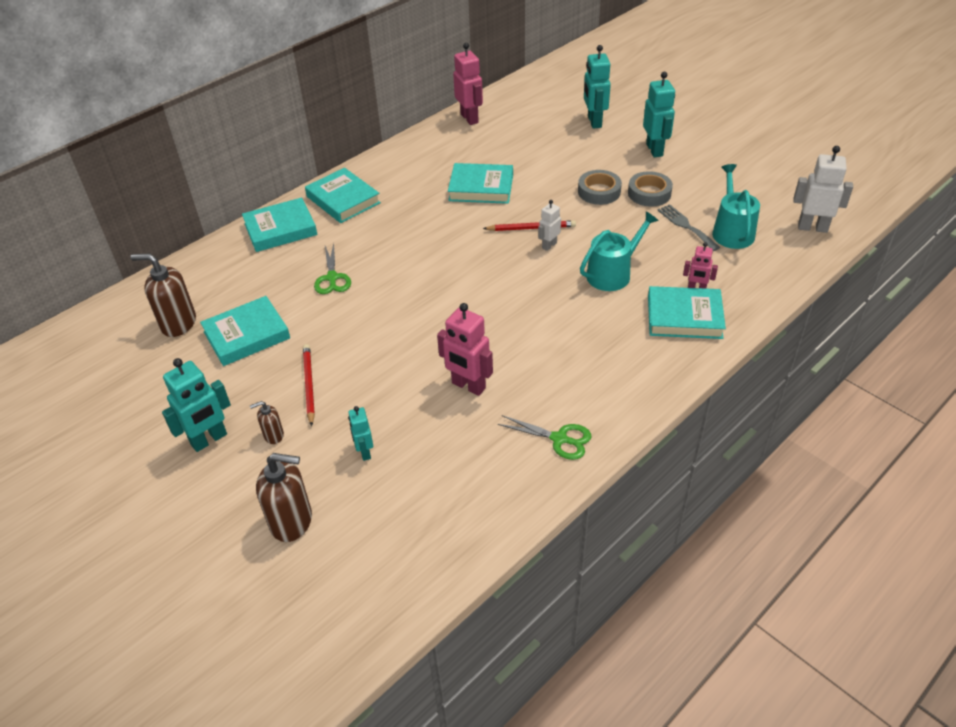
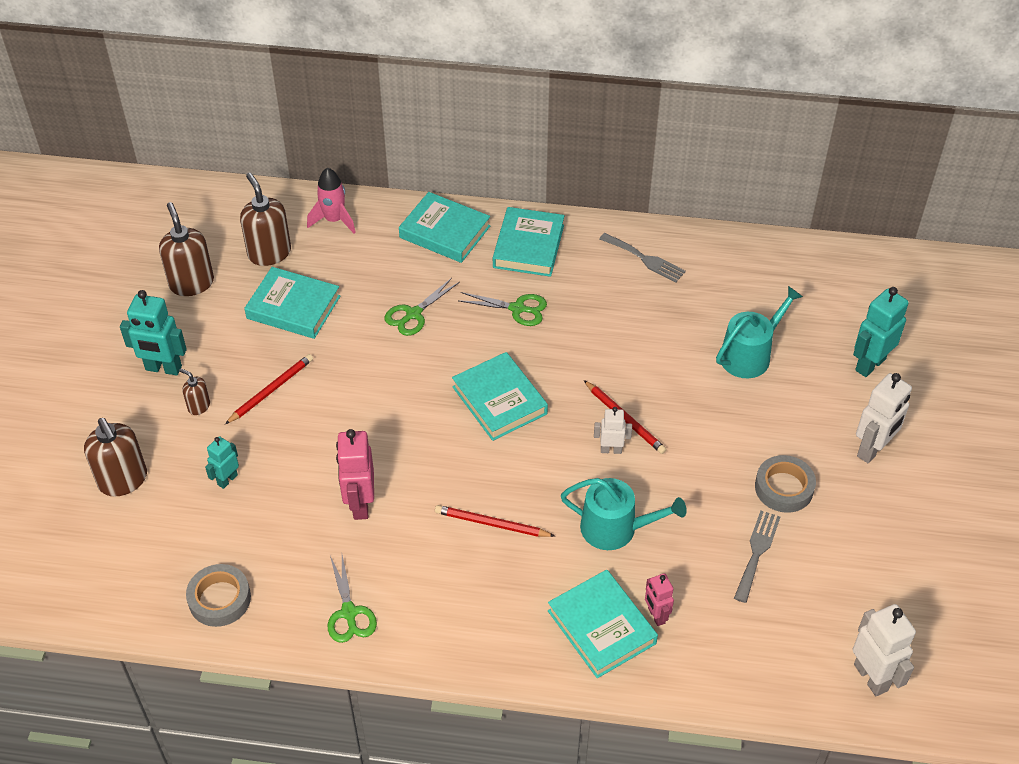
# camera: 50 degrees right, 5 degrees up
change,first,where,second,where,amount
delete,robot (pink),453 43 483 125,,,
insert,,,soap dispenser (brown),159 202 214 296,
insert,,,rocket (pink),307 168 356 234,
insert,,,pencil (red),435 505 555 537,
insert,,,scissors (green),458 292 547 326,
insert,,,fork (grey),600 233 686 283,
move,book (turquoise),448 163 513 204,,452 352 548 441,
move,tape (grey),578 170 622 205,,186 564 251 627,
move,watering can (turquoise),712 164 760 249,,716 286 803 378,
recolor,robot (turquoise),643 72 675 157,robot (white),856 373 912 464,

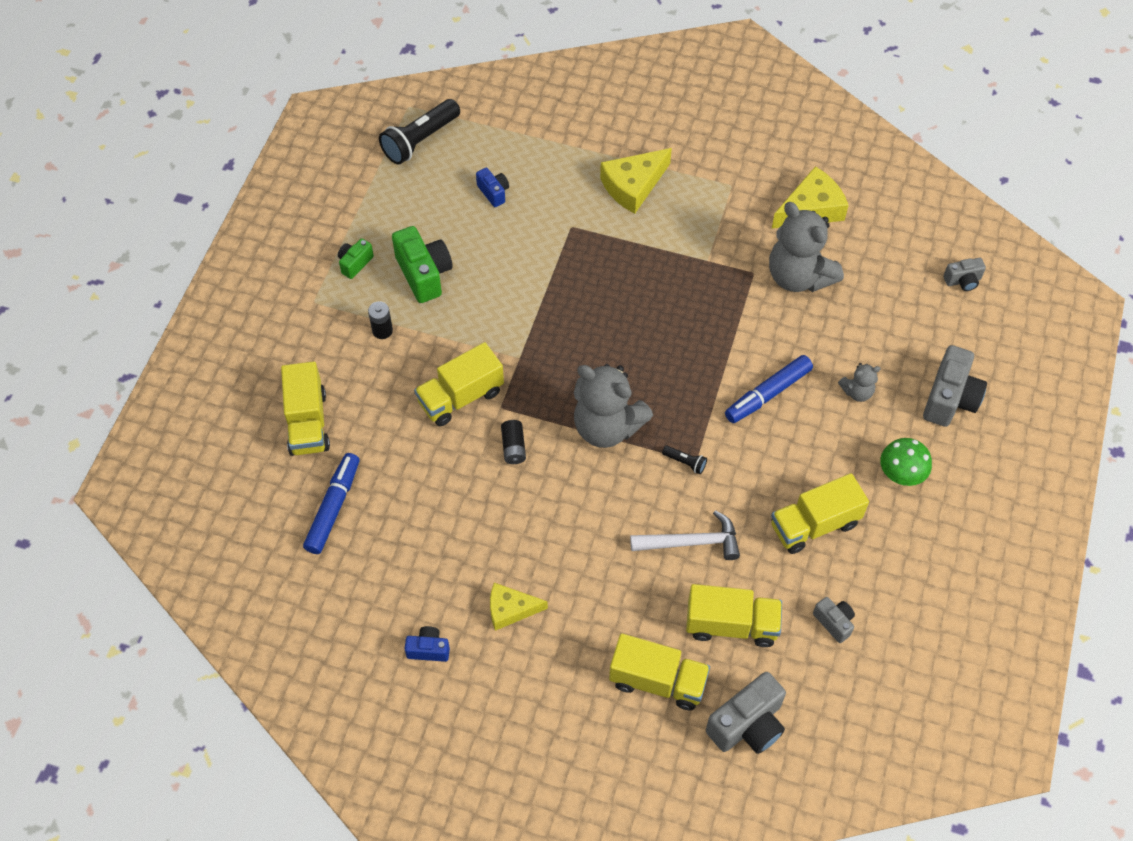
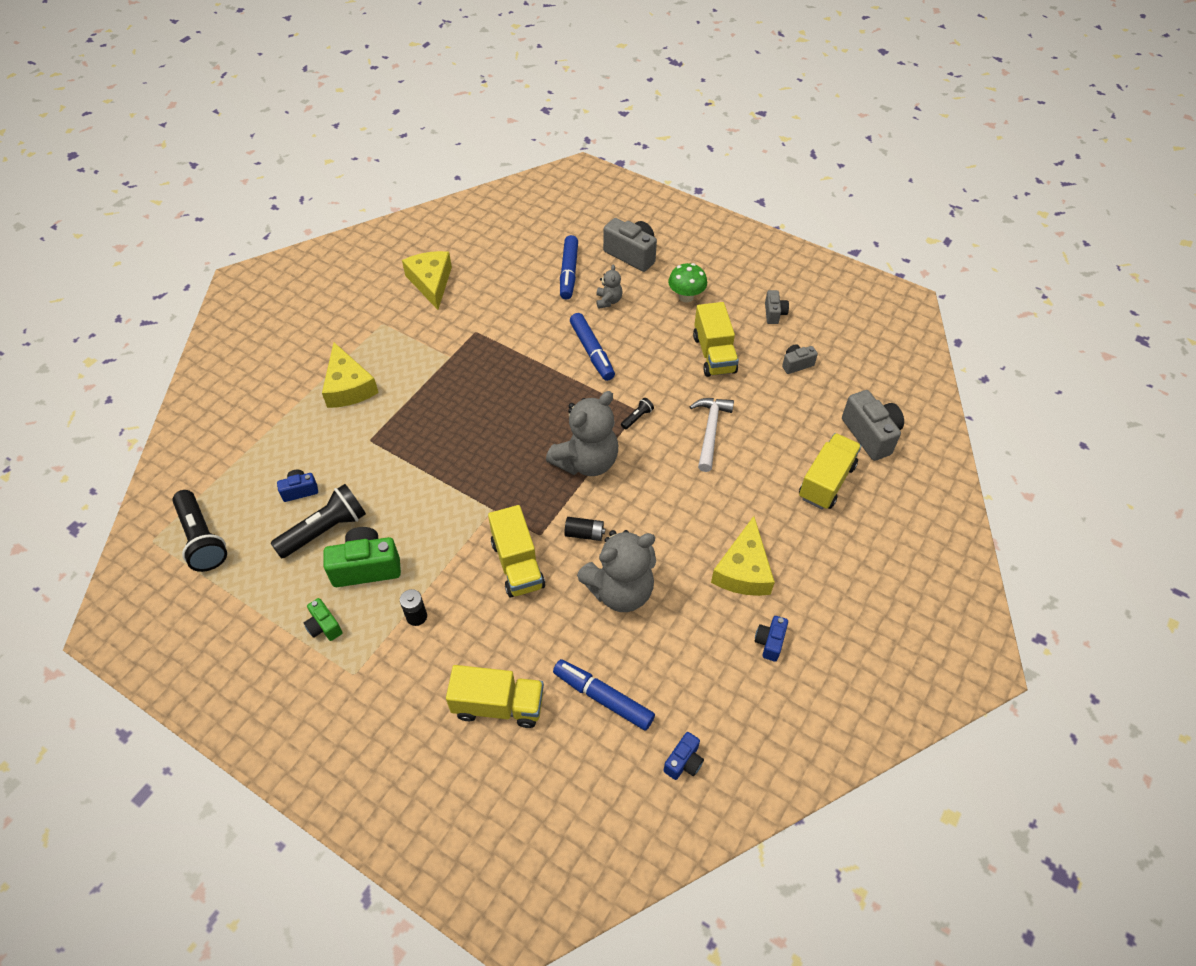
# camera: 75 degrees left, 5 degrees down
change,first,where,second,where,amount
delete,truck (yellow),686 584 782 647,,,
insert,,,flashlight (black),271 484 366 558,
insert,,,marker (blue),560 235 578 300,
insert,,,camera (blue),663 732 704 780,
move,teddy bear (grey),769 202 844 292,,577 530 656 612,
move,camera (grey),943 258 986 291,,765 290 789 324,
resize,cheese (yellow),490 583 548 631,,711 516 775 596,x1.52

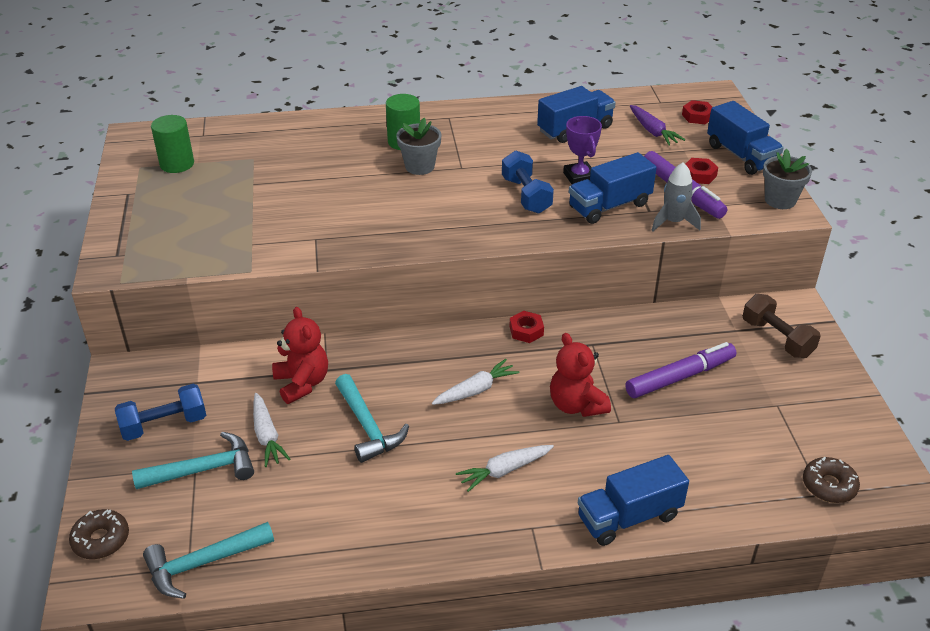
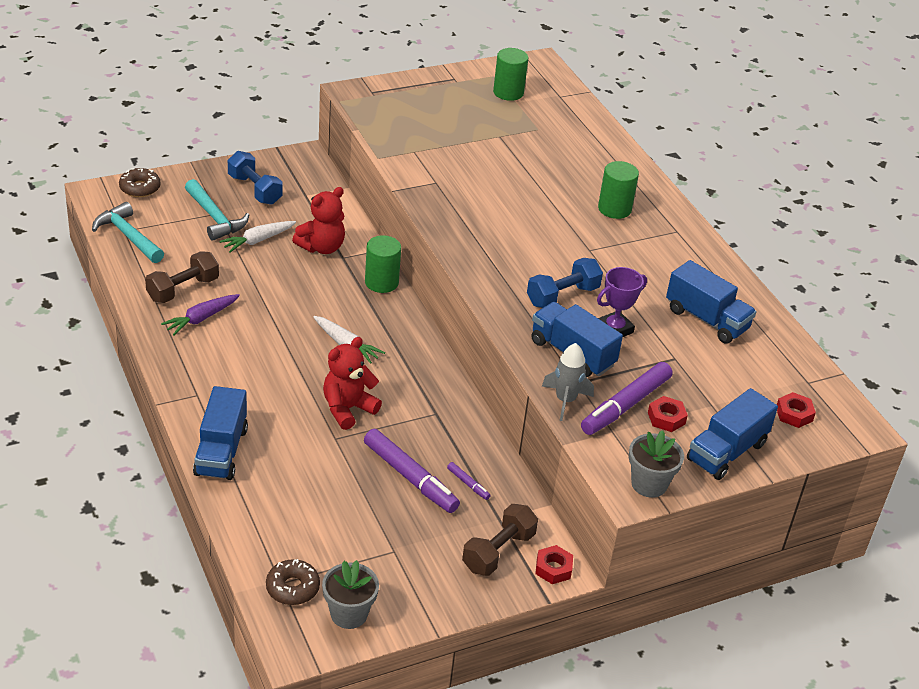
# camera: 70 degrees right, 0 degrees up
change,first,where,second,where,amount
delete,hammer (turquoise),335 374 409 463,,,
delete,carrot (white),456 445 554 492,,,
insert,,,dumbbell (brown),145 251 219 303,
insert,,,cylinder (green),365 235 401 293,
insert,,,marker (purple),447 462 491 500,
move,flower pot (grey),396 118 441 175,,322 560 379 629,
move,nut (red),509 311 544 343,,535 545 573 584,
move,carrot (purple),630 105 685 146,,161 294 240 335,
rotate,truck (blue),578 455 689 546,,193 386 248 480,135 degrees counterclockwise

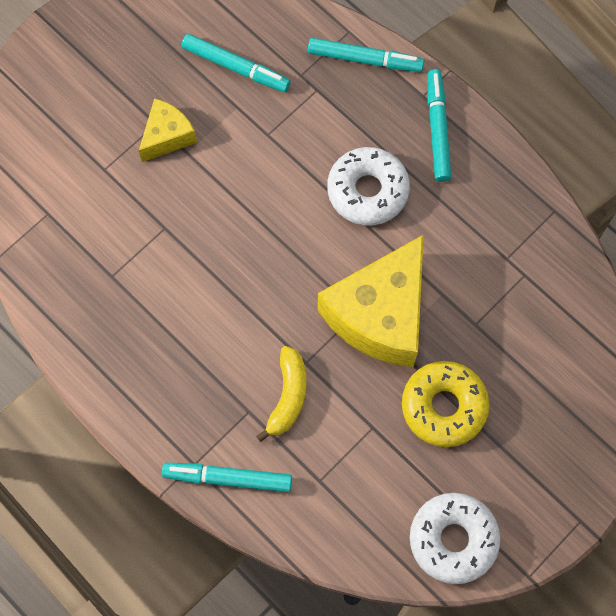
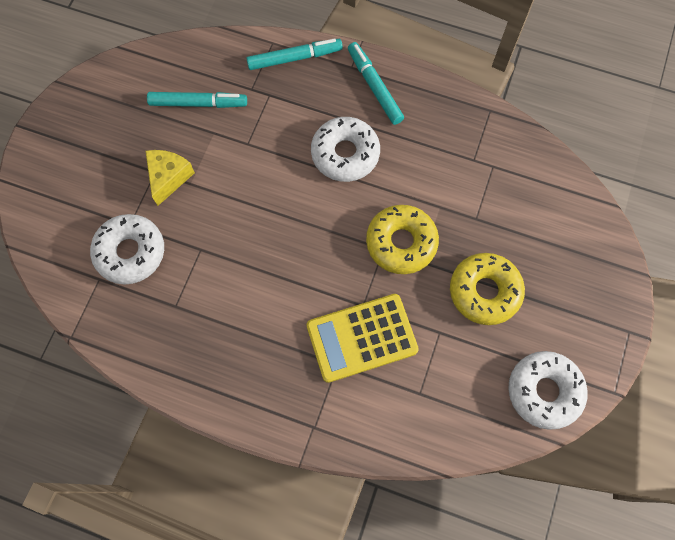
# camera: 25 degrees left, 0 degrees up
change,first,where,second,where,amount
delete,marker (turquoise),162 463 292 492,,,
insert,,,donut (white),90 214 164 285,
replace,banana (yellow),256 346 306 442,calculator (yellow),307 294 419 383,
replace,cheese (yellow),318 235 424 367,donut (yellow),366 205 439 274,

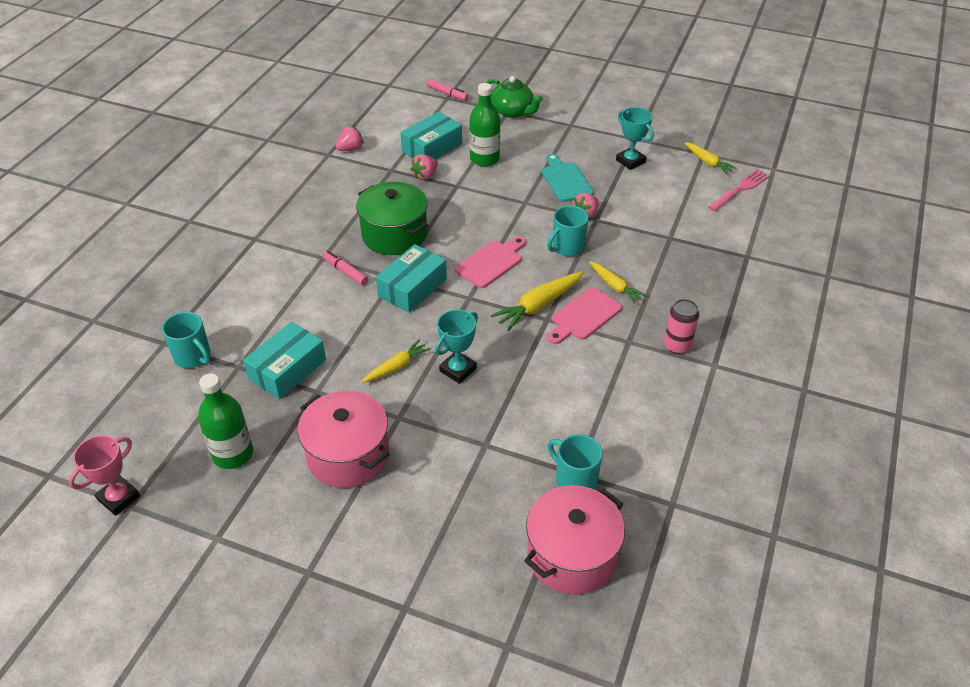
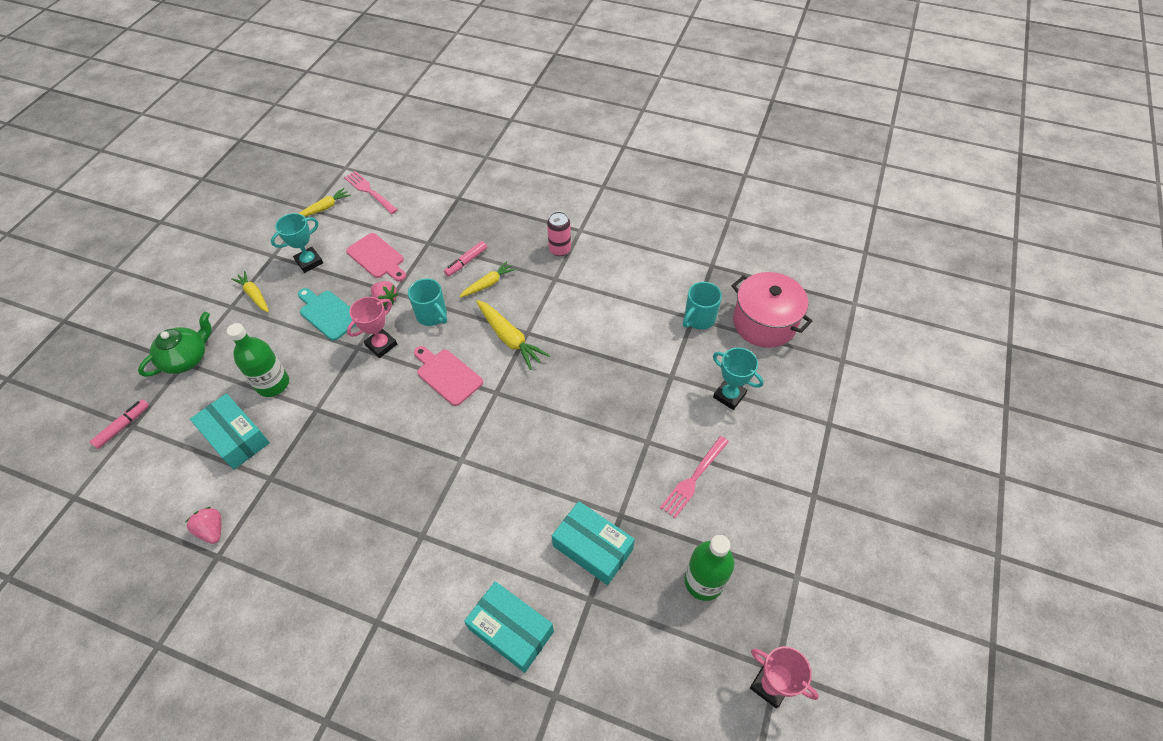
# camera: 90 degrees left, 10 degrees up
change,first,where,second,where,amount
delete,mug (turquoise),162 312 211 368,,,
delete,pot (green),356 182 428 255,,,
delete,strawberry (pink),410 154 438 180,,,
insert,,,trophy (pink),347 297 397 358,
move,marker (pink),322 251 368 286,,444 241 487 277,
move,carrot (yellow),362 339 431 383,,231 271 269 312,
move,box (turquoise),376 244 447 313,,464 581 554 673,
move,trophy (turquoise),435 309 478 384,,713 348 763 410,
move,cutting board (pink),548 287 622 344,,346 233 406 281,
replace,pot (pink),298 391 389 488,fork (pink),660 436 729 518,
rotate,cutting board (turquoise),542 154 594 202,,298 288 356 341,60 degrees clockwise

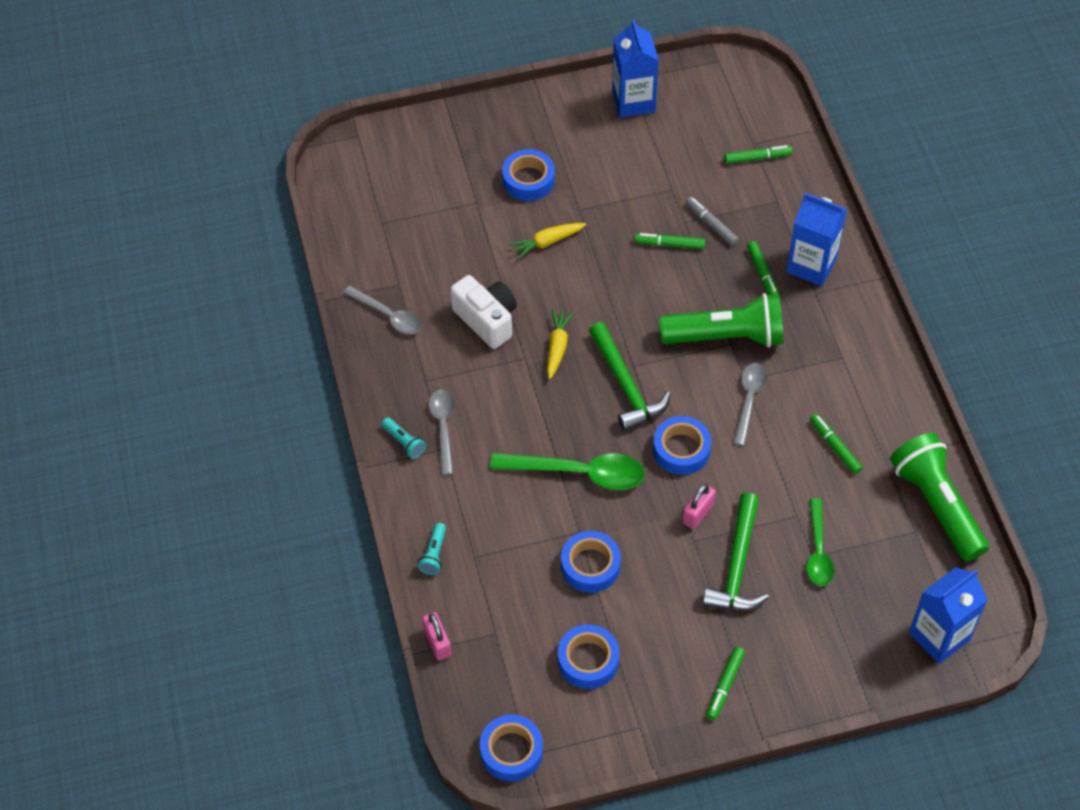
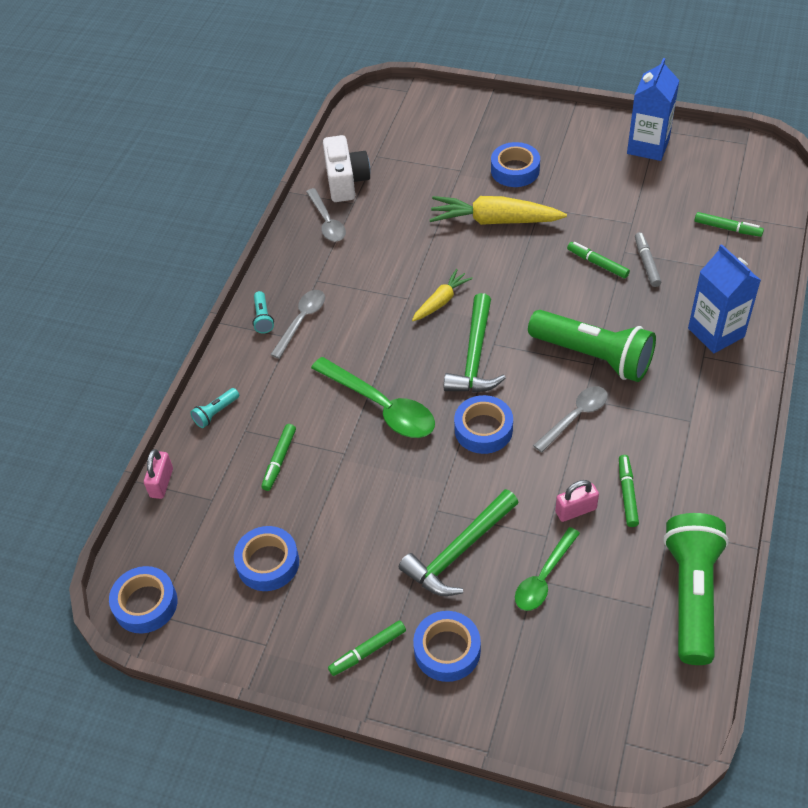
# camera: 35 degrees right, 5 degrees down
change,first,where,second,where,amount
delete,carton (blue),909 567 988 664,,,
move,camera (white),450 275 517 349,,323 135 371 202,
move,tape (blue),561 531 621 593,,413 611 481 682,
move,padlock (pink),682 484 716 529,,555 480 599 522,
move,marker (green),747 241 780 297,,261 424 296 491,
resize,carrot (yellow),509 223 586 259,,429 196 567 225,x1.76

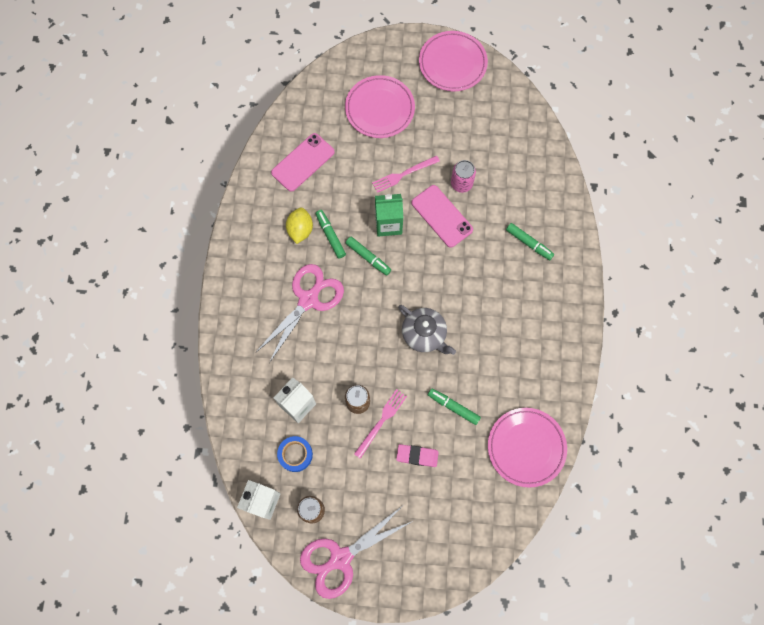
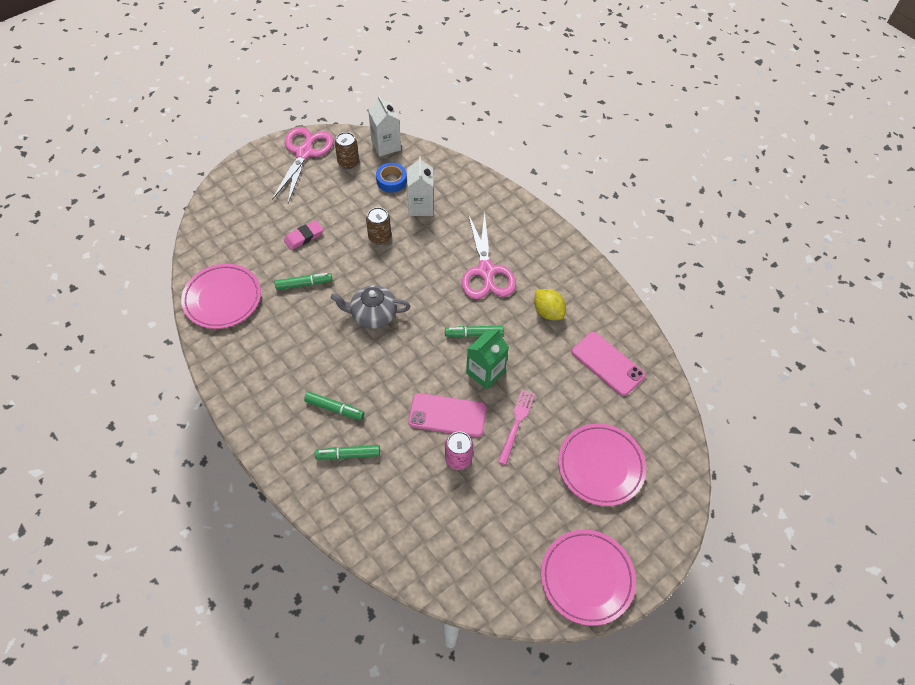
# camera: 135 degrees right, 15 degrees down
change,first,where,second,where,amount
delete,fork (pink),354 389 407 459,,,
move,marker (green),316 210 346 258,,304 392 364 420,
rotate,phone (pink),271 133 335 192,,572 332 645 396,45 degrees counterclockwise

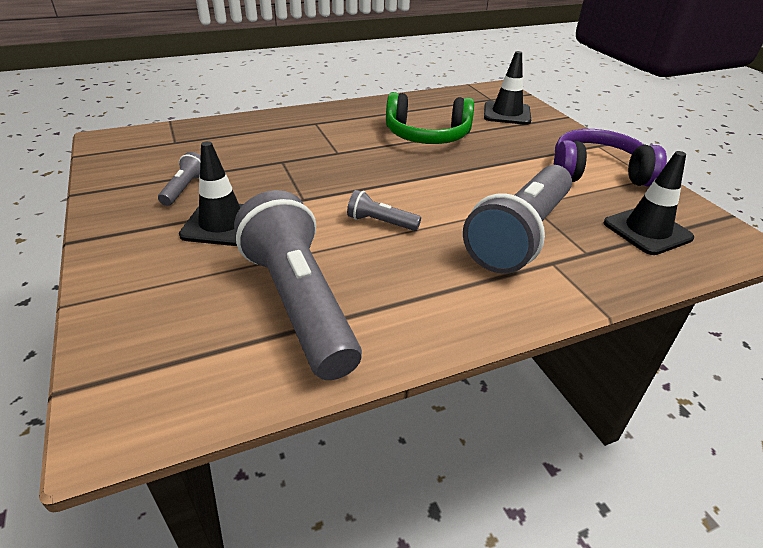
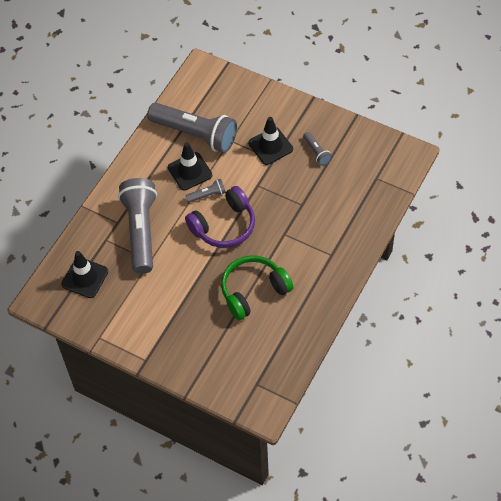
# camera: 145 degrees right, 20 degrees up
change,first,where,second,where,amount
move,traffic cone (black),484 51 531 125,,168 142 212 191,
move,headphones (purple),554 129 667 187,,185 186 255 248,

